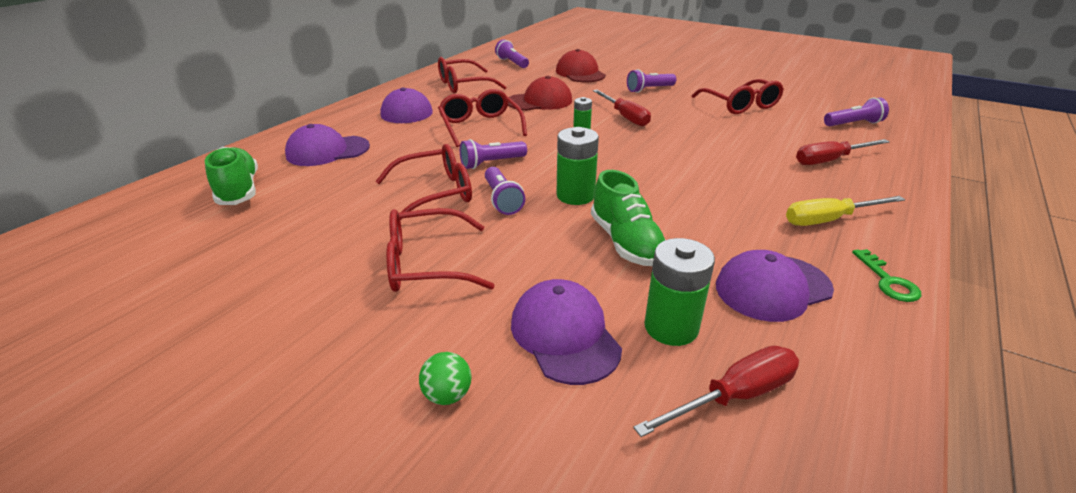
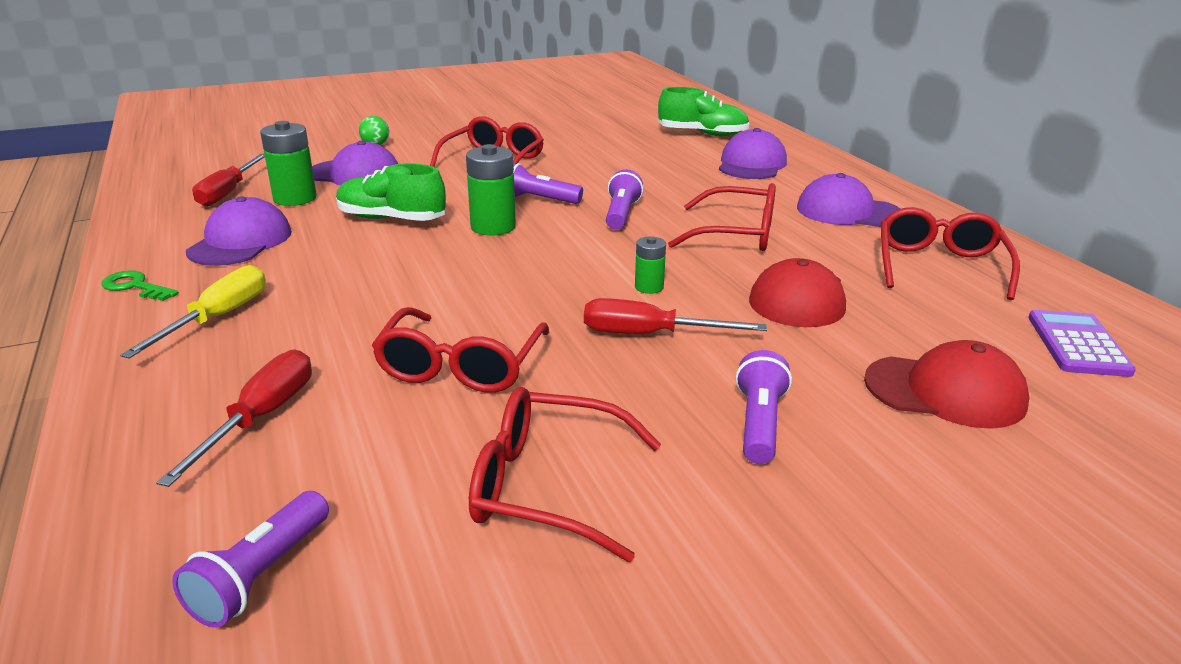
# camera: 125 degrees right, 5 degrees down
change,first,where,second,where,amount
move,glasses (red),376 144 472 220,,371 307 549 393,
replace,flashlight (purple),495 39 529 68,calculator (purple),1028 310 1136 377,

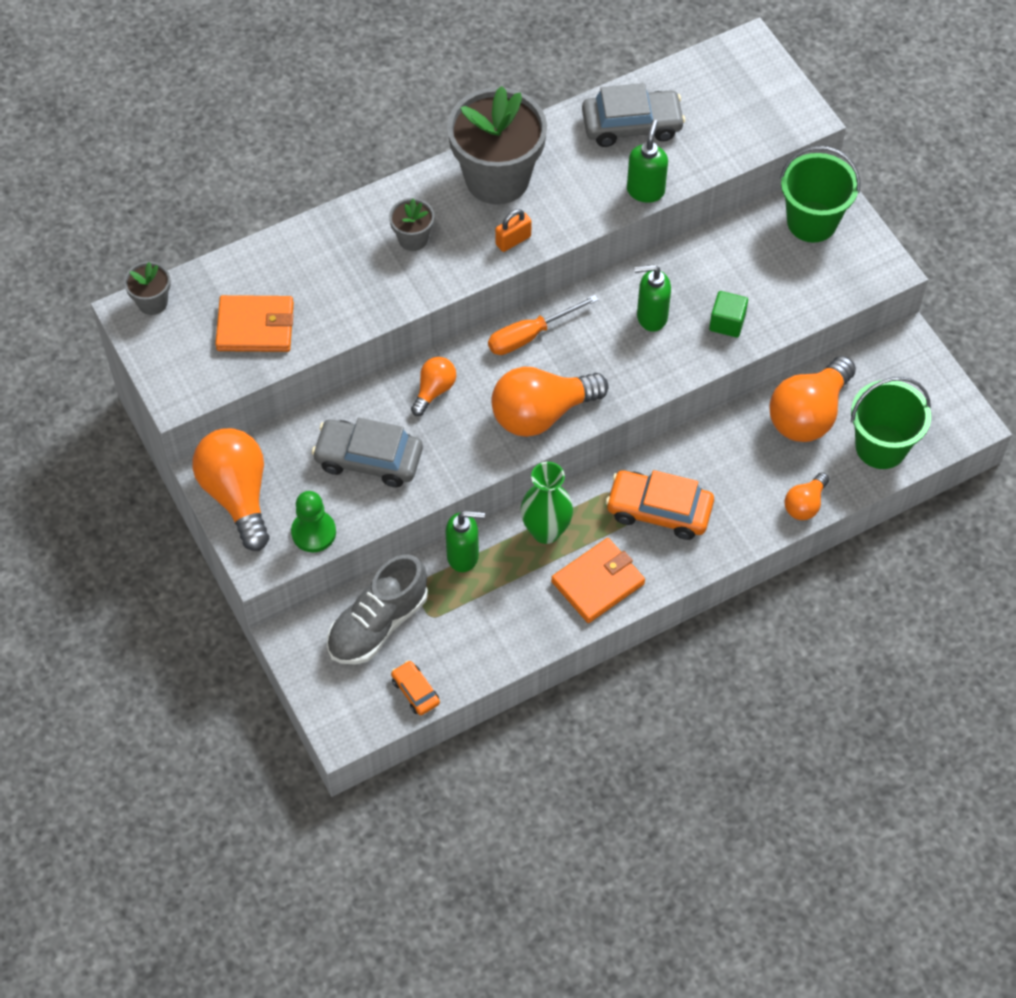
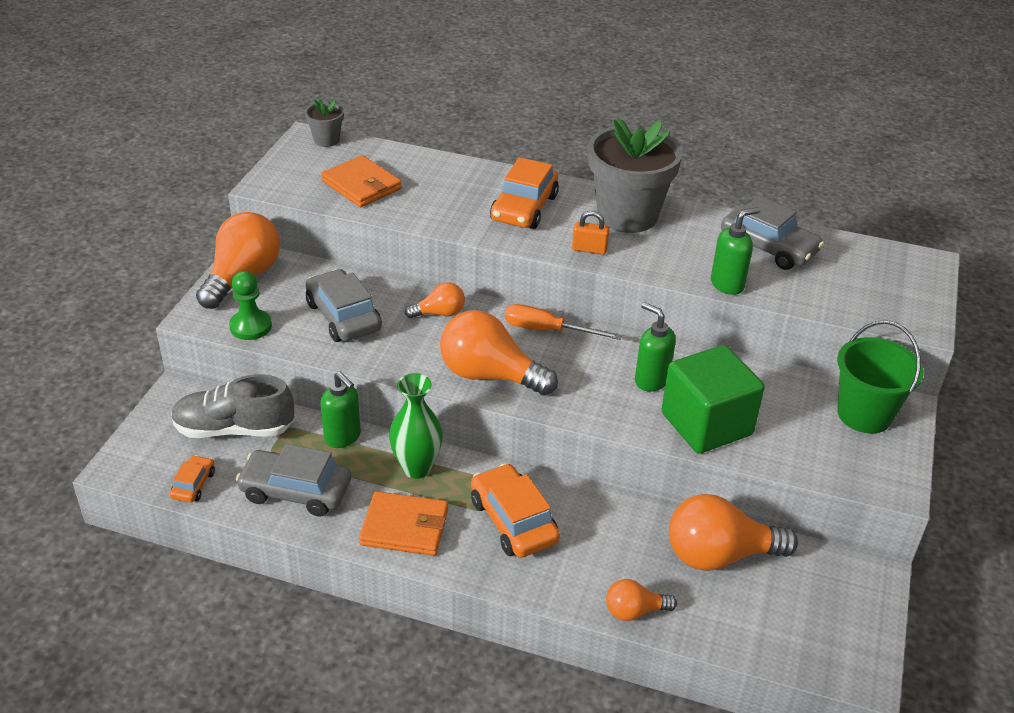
# camera: 45 degrees right, 20 degrees down
change,first,where,second,where,amount
delete,bucket (green),851 377 931 469,,,
insert,,,car (grey),236 444 351 517,
replace,flower pot (grey),389 198 434 251,car (orange),490 157 559 229,
resize,cube (green),709 291 748 337,,661 345 765 454,x2.12

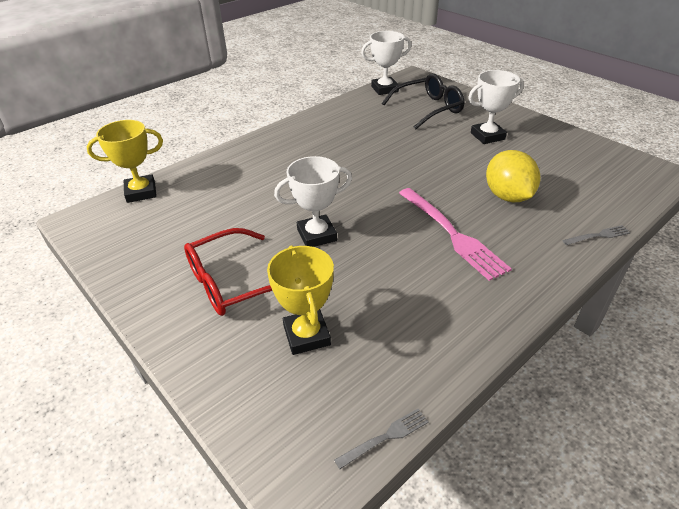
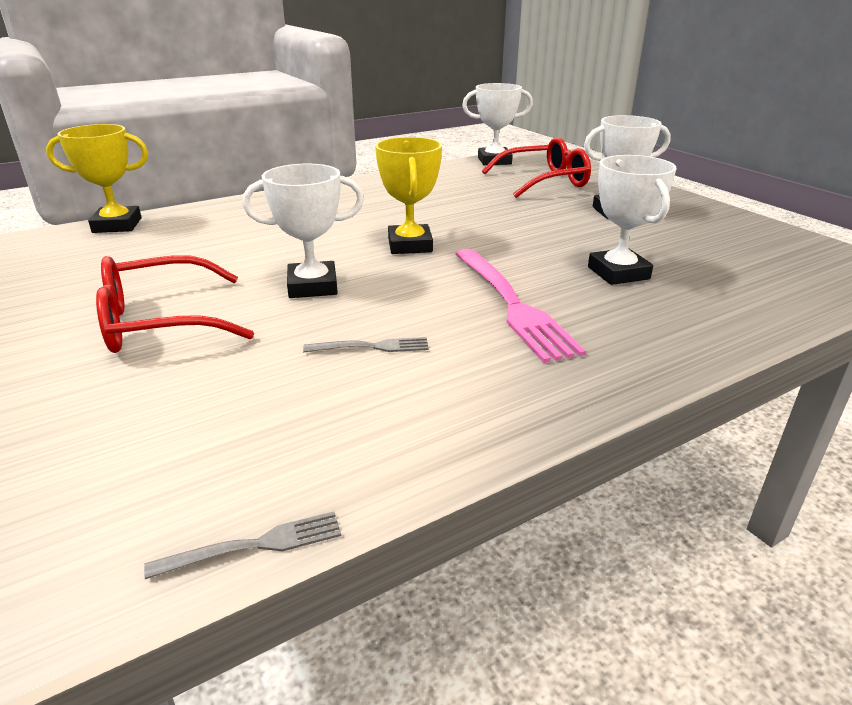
# camera: 10 degrees right, 10 degrees down
change,first,where,second,where,amount
move,trophy (yellow),267 245 334 355,,375 137 442 254,
move,fork (grey),563 225 631 245,,303 337 429 352,
replace,lemon (yellow),486 150 540 202,trophy (white),588 155 677 285,
recolor,glasses (black),382 74 464 129,glasses (red),482 137 591 198,

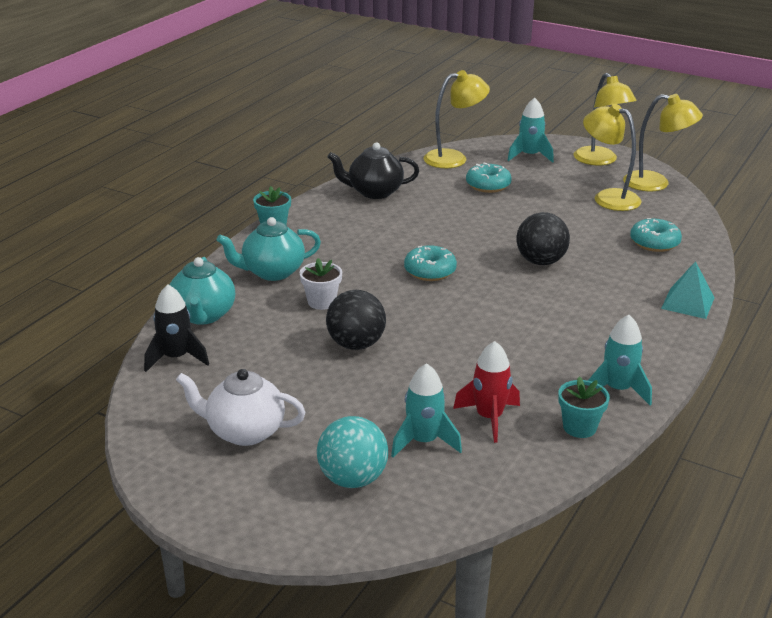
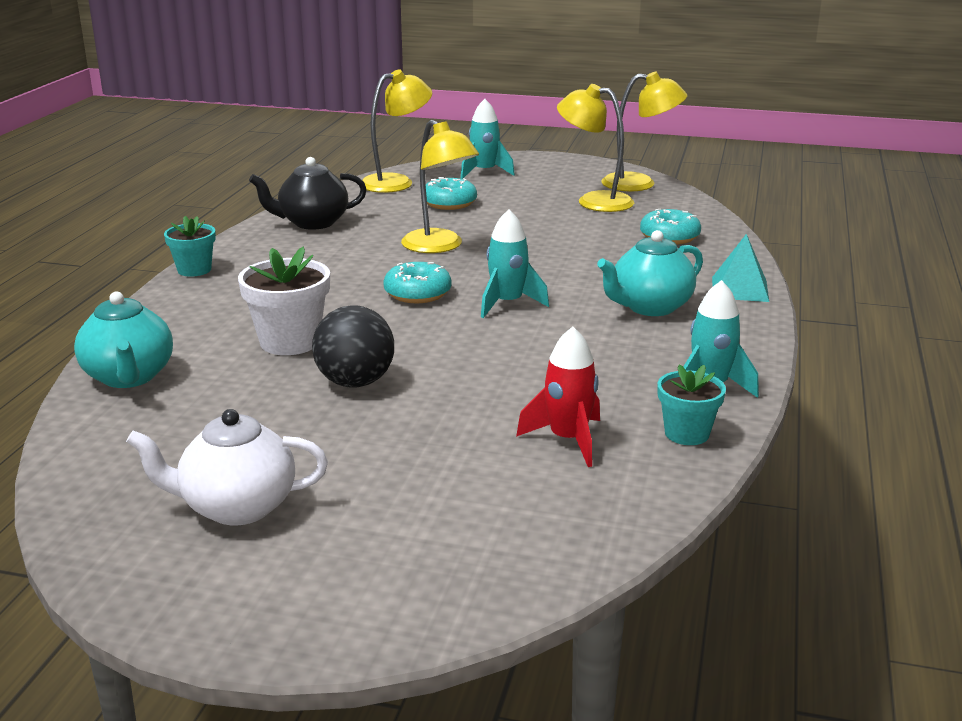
# camera: 15 degrees left, 5 degrees down
change,first,where,second,where,amount
delete,rocket (black),144 285 209 372,,,
delete,ball (turquoise),317 416 388 488,,,
delete,ball (black),516 212 570 265,,,
move,teapot (turquoise),217 217 321 281,,597 230 703 316,
move,rocket (turquoise),391 363 462 458,,481 209 549 318,
move,lamp (yellow),573 73 637 165,,401 120 479 253,
resize,flower pot (white),300 258 342 310,,238 247 330 355,x1.56

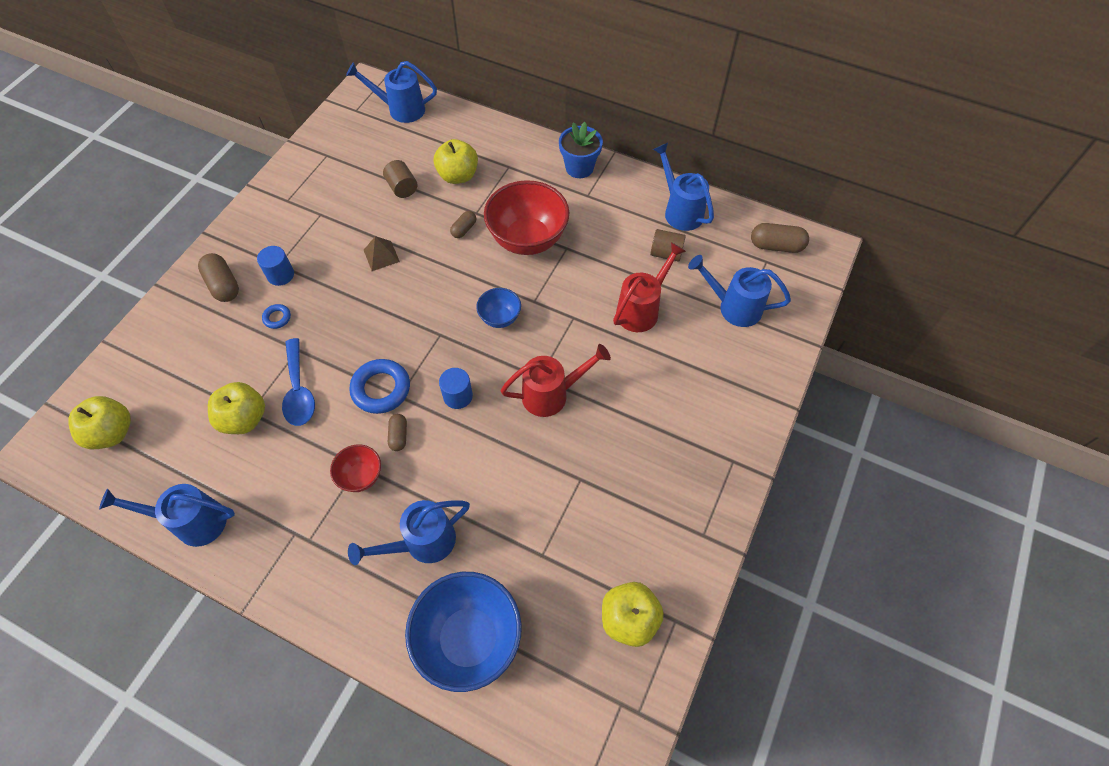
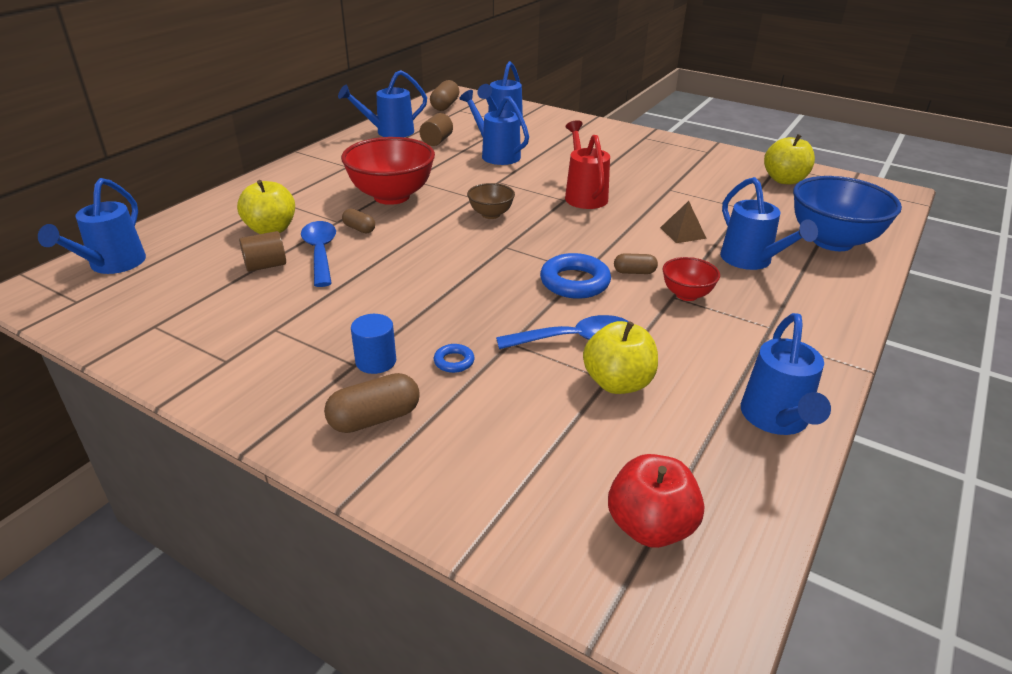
# camera: 85 degrees left, 25 degrees down
change,first,where,second,where,amount
delete,cylinder (blue),439 368 473 409,,,
delete,flower pot (blue),559 122 603 178,,,
insert,,,spoon (blue),301 221 336 287,
move,pyramid (brown),364 236 400 271,,660 201 707 243,
recolor,apple (yellow),68 396 131 449,apple (red),608 454 704 548,
recolor,bowl (blue),476 288 521 328,bowl (brown),467 183 515 219,
recolor,watering can (red),613 242 686 332,watering can (blue),459 90 529 165,

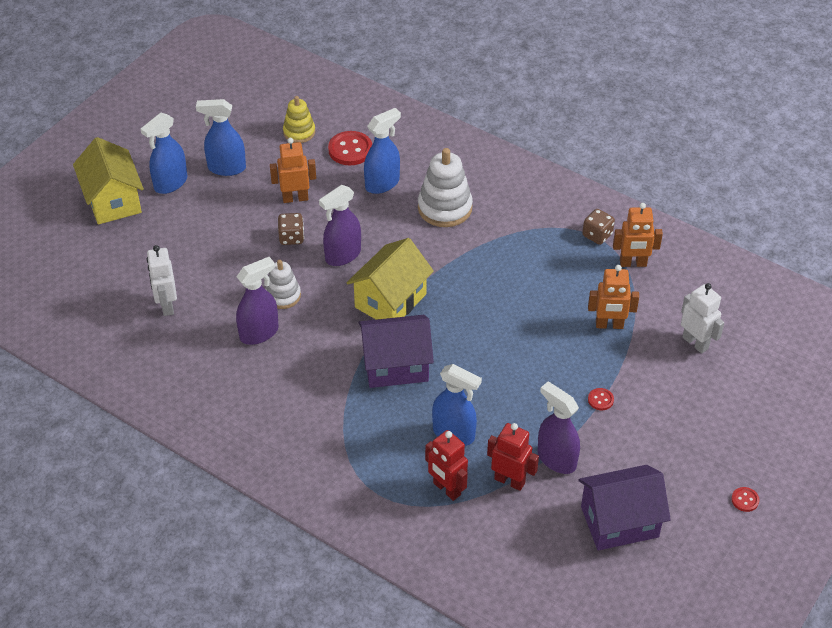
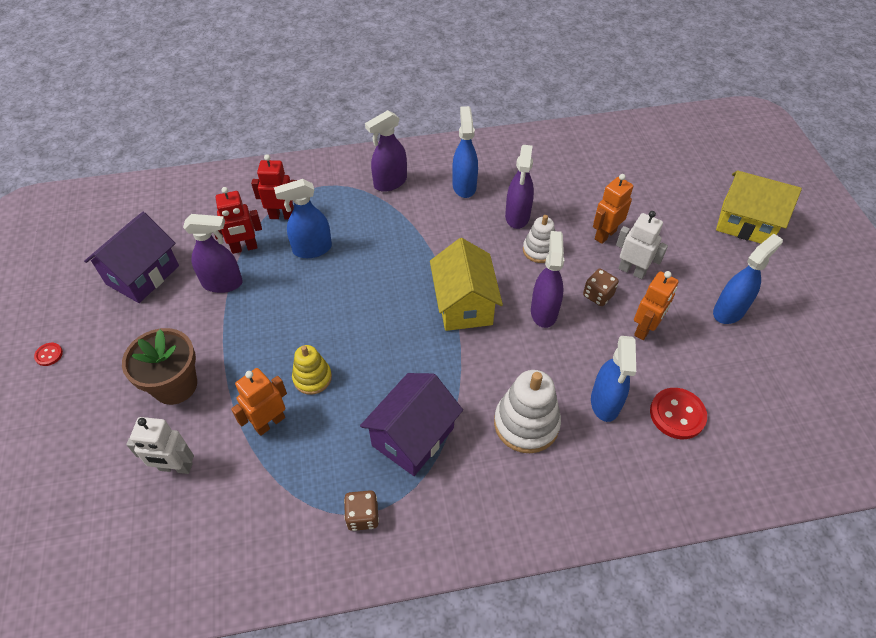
# camera: 135 degrees right, 5 degrees up
change,first,where,second,where,amount
delete,button (red),588 388 614 410,,,
insert,,,flower pot (brown),122 328 197 405,
insert,,,spray bottle (purple),365 110 407 192,
move,spray bottle (blue),141 113 187 194,,452 106 478 198,
move,robot (white),147 245 177 316,,616 211 668 279,
move,stacking toy (yellow),283 96 315 143,,292 345 332 395,
move,house (purple),358 315 434 388,,360 373 463 476,
move,robot (orange),613 203 663 267,,593 174 633 244,

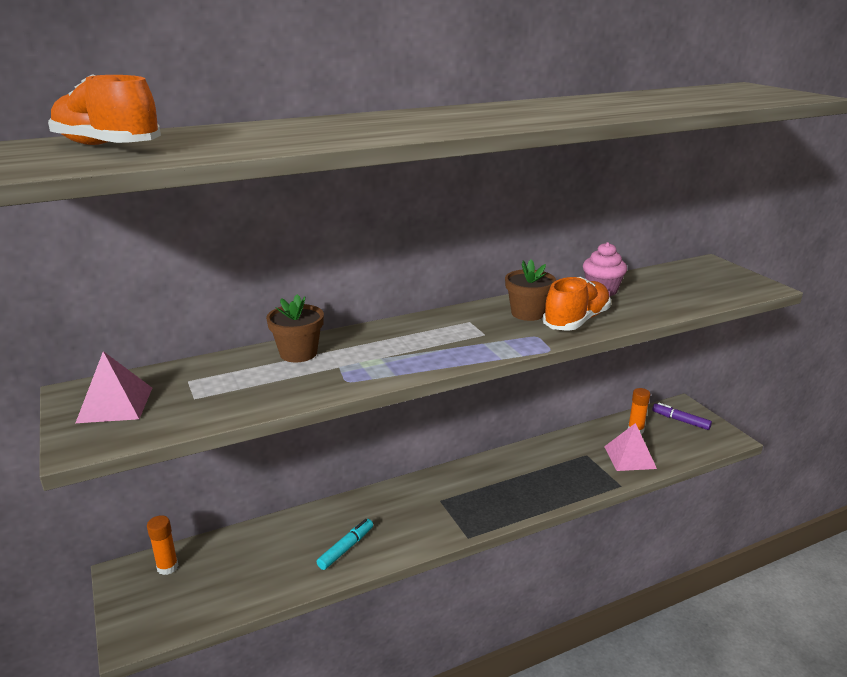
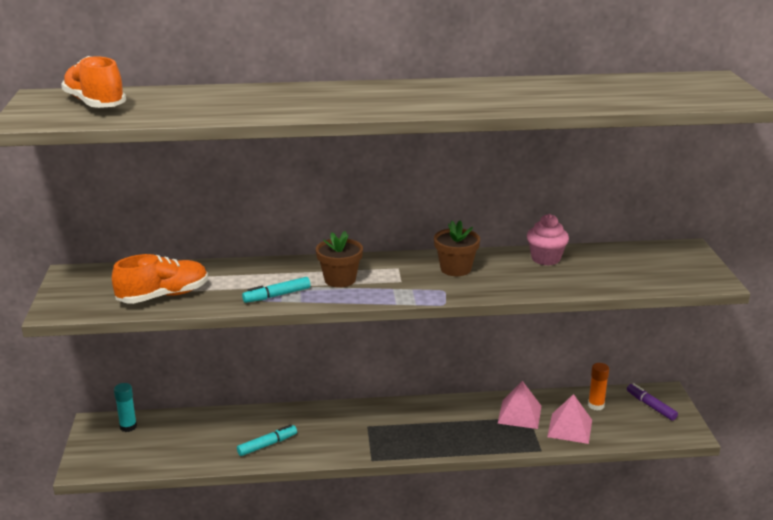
# camera: 20 degrees right, 0 degrees up
change,first,where,second,where,amount
insert,,,marker (turquoise),242 277 311 303,
move,pyramid (pink),76 351 152 423,,497 381 541 429,
move,flower pot (brown),266 294 324 362,,316 231 363 288,
move,shoe (orange),543 277 611 331,,112 254 208 304,
recolor,glue stick (orange),147 515 179 575,glue stick (turquoise),114 383 137 432,

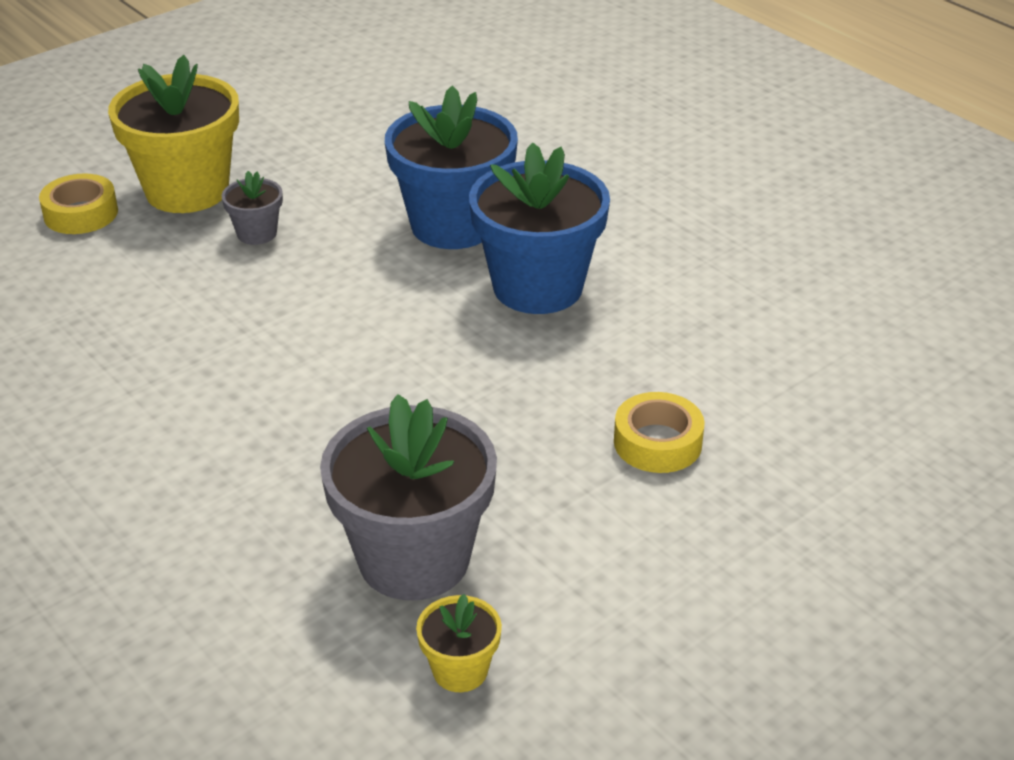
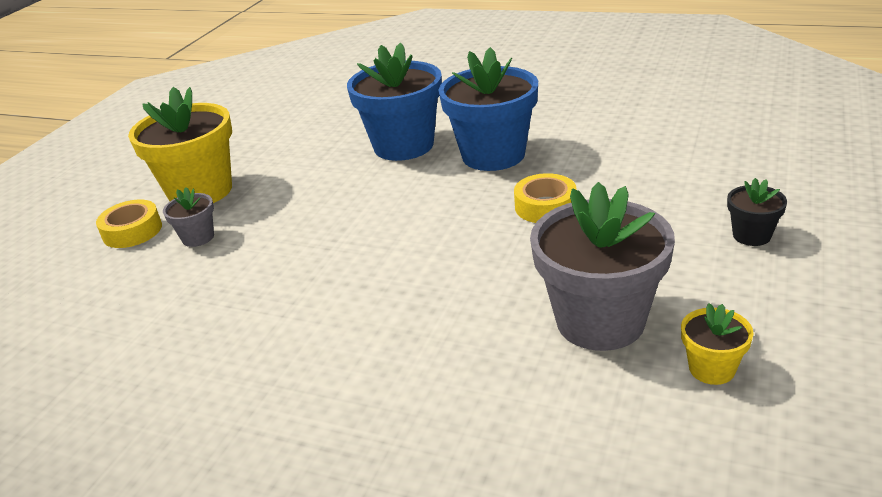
# camera: 25 degrees left, 5 degrees down
change,first,where,second,where,amount
insert,,,flower pot (black),727 178 787 246,
move,flower pot (grey),221 171 283 245,,163 187 214 247,
move,tape (yellow),614 392 705 473,,514 173 577 223,

